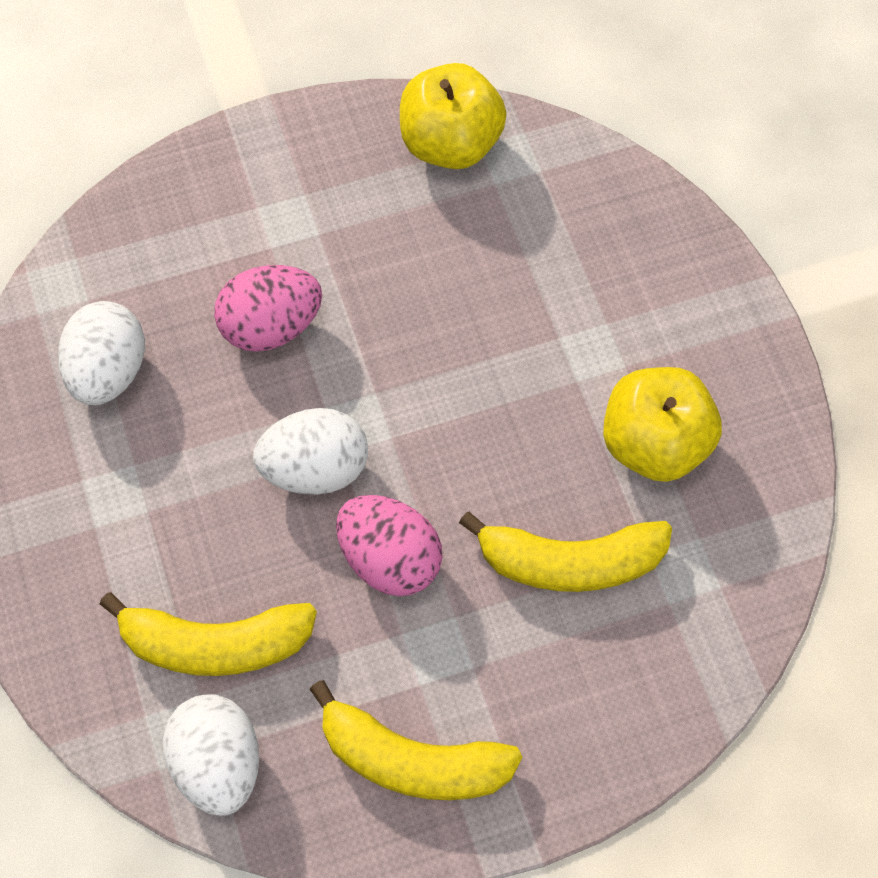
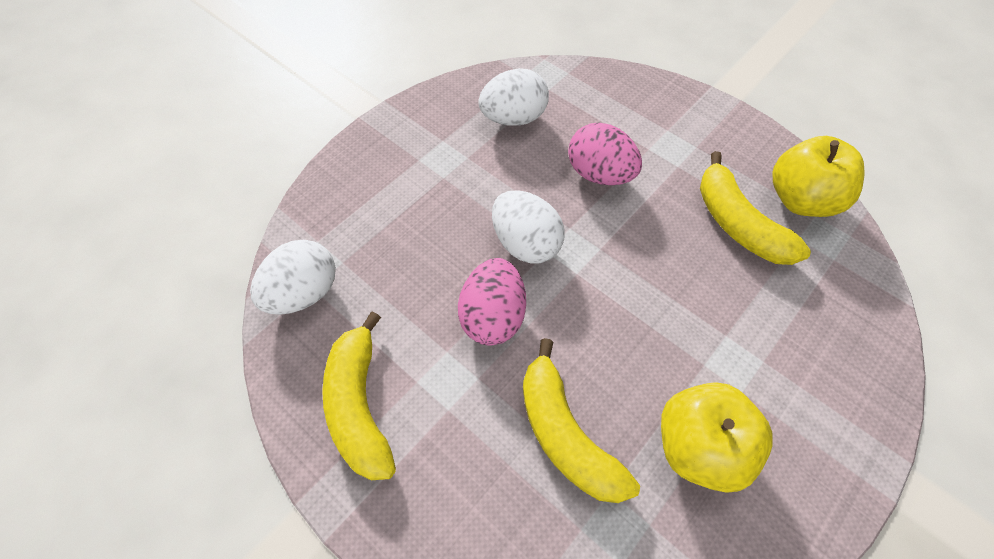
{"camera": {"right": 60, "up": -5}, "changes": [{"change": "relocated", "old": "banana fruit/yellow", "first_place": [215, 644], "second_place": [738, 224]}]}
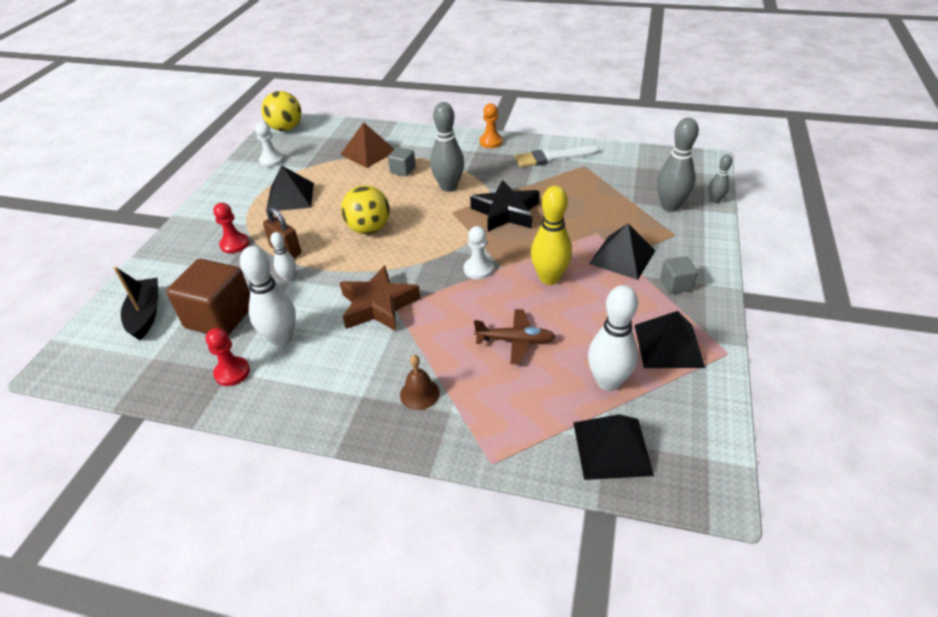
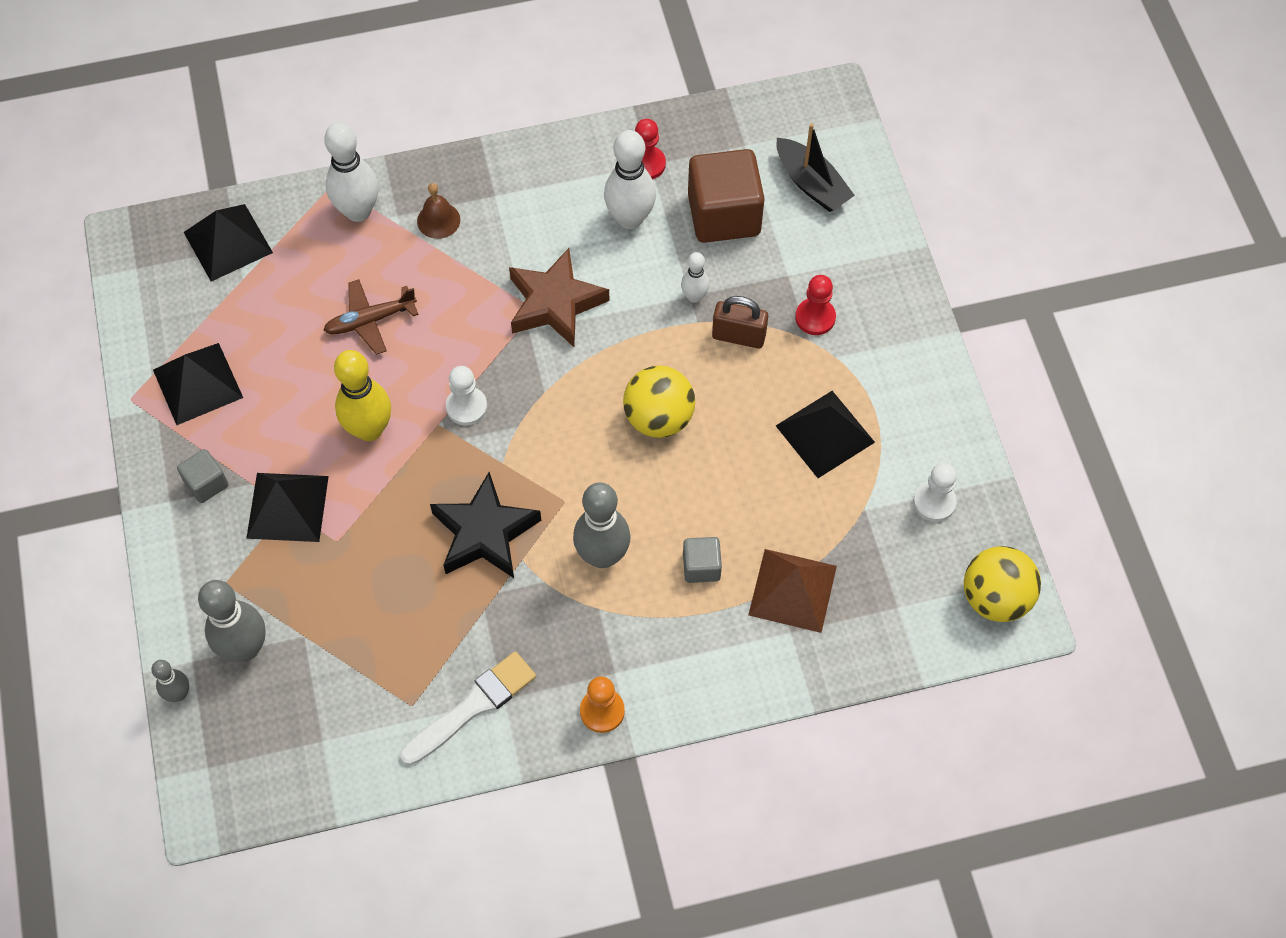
{"camera": {"right": 150, "up": 20}, "changes": [{"change": "relocated", "old": "tenpin/white", "first_place": [608, 382], "second_place": [358, 211]}]}
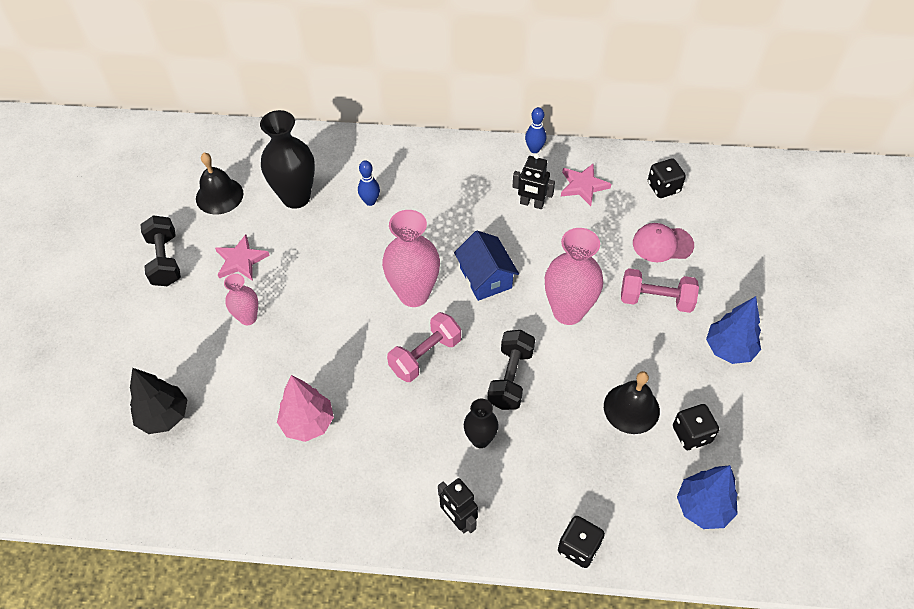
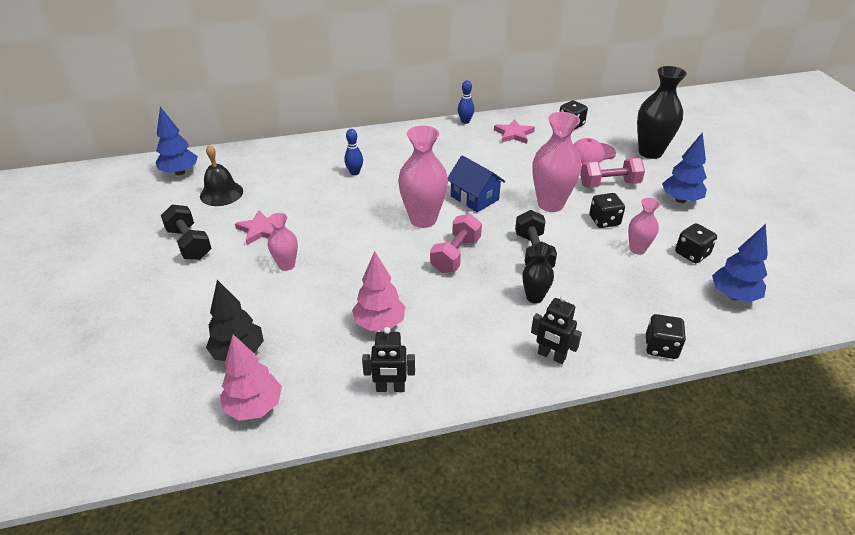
{"camera": {"right": -20, "up": -15}, "changes": [{"change": "appeared", "new": "toy tree/blue", "second_place": [180, 172]}, {"change": "appeared", "new": "toy tree/pink", "second_place": [254, 407]}, {"change": "appeared", "new": "die/jet-black", "second_place": [604, 221]}, {"change": "relocated", "old": "tall vase/jet-black", "first_place": [296, 197], "second_place": [650, 152]}, {"change": "relocated", "old": "robot figure/jet-black", "first_place": [531, 204], "second_place": [390, 388]}, {"change": "exchanged", "old": "hand bell/jet-black", "new": "tall vase/pink", "first_place": [631, 408], "second_place": [637, 249]}]}
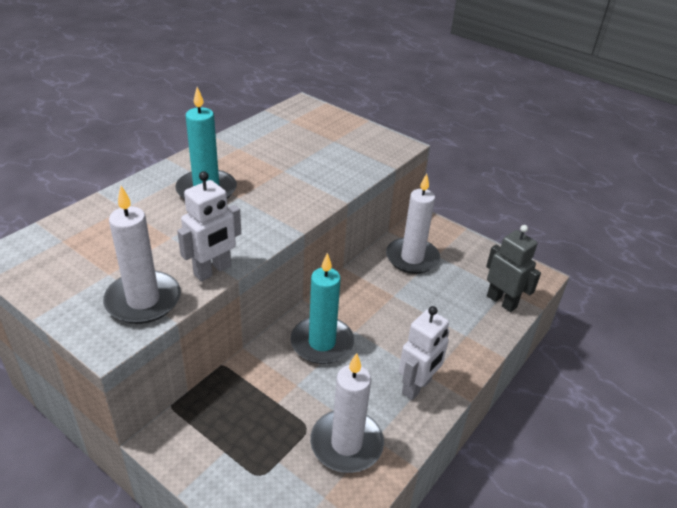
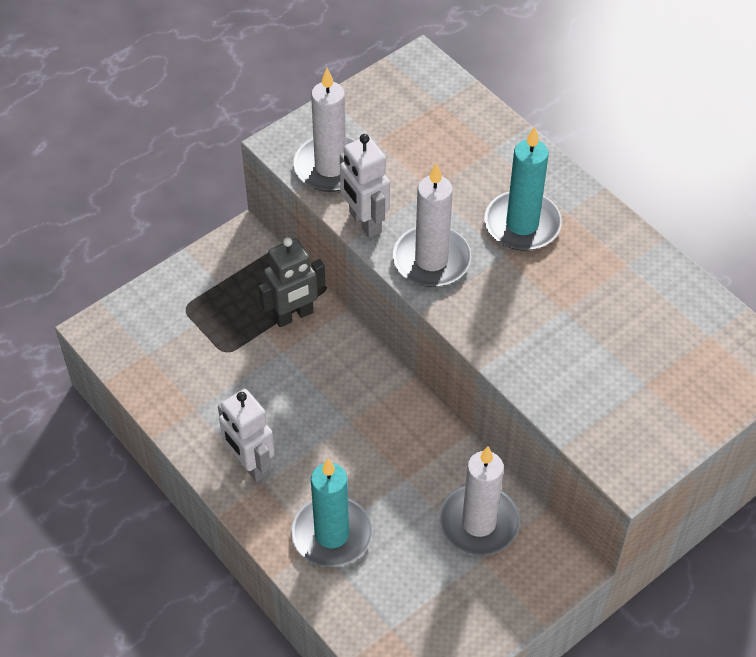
{"camera": {"right": 105, "up": 15}, "changes": [{"change": "relocated", "old": "candle/aqua", "first_place": [322, 343], "second_place": [332, 534]}, {"change": "relocated", "old": "candle/white", "first_place": [346, 443], "second_place": [431, 260]}, {"change": "relocated", "old": "robot figure/ash-grey", "first_place": [502, 301], "second_place": [293, 316]}]}
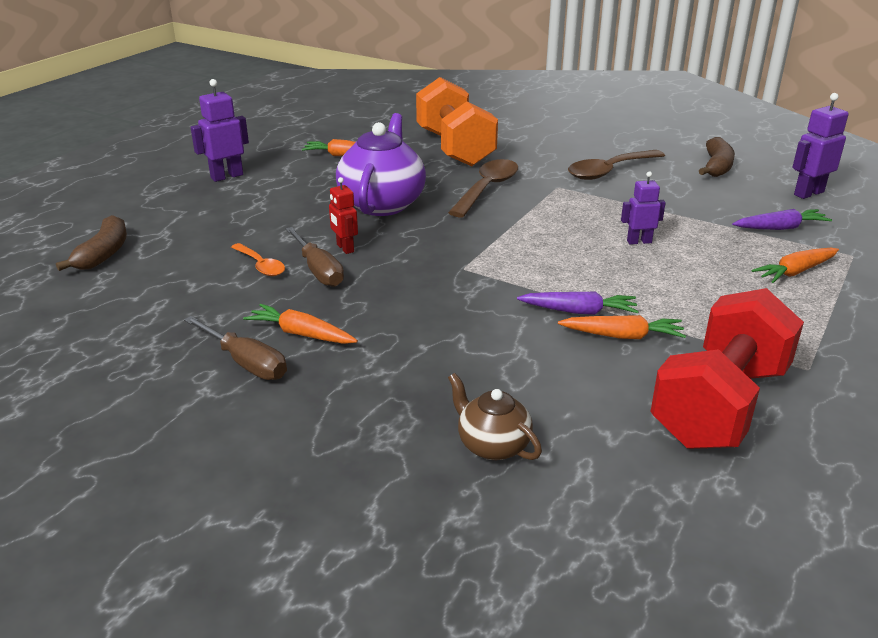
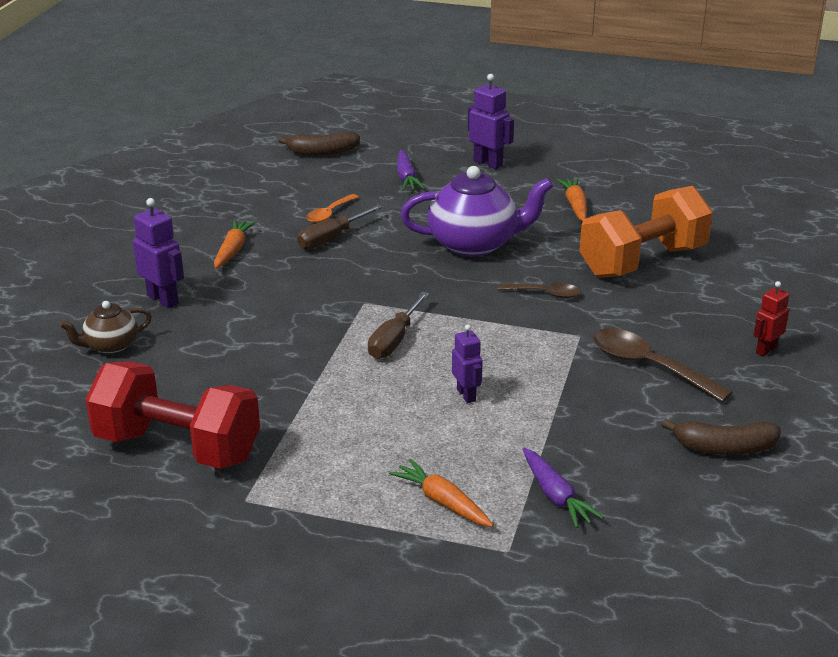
{"camera": {"right": 75, "up": 0}, "changes": [{"change": "missing", "old": "root vegetable/orange", "first_place": [622, 336]}, {"change": "relocated", "old": "flat screwdriver/russet", "first_place": [246, 363], "second_place": [394, 340]}, {"change": "relocated", "old": "robot figure/scarlet", "first_place": [345, 248], "second_place": [766, 350]}, {"change": "relocated", "old": "root vegetable/violet", "first_place": [579, 311], "second_place": [406, 178]}, {"change": "relocated", "old": "robot figure/violet", "first_place": [808, 193], "second_place": [163, 299]}, {"change": "spun", "old": "china teapot/russet", "first_place": [492, 445], "second_place": [110, 346], "degrees": -150}, {"change": "size", "old": "tablespoon/russet", "first_place": [487, 189], "second_place": [545, 294], "factor": 0.58}]}
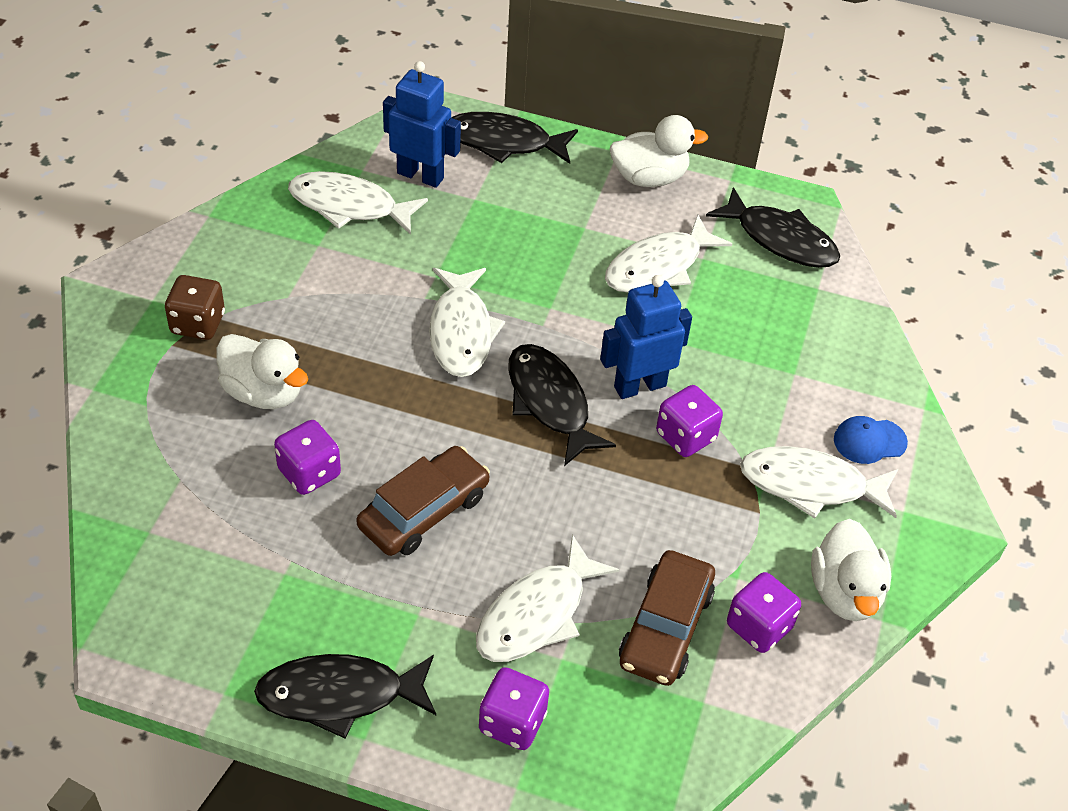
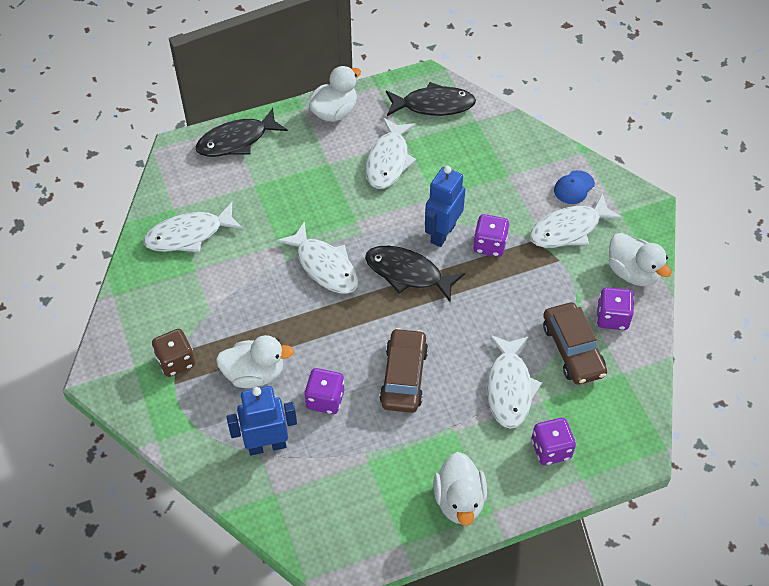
{"camera": {"right": -35, "up": 5}, "changes": [{"change": "relocated", "old": "robot figure/blue", "first_place": [420, 175], "second_place": [267, 445]}, {"change": "exchanged", "old": "fish/jet-black", "new": "rubber duck/white", "first_place": [340, 695], "second_place": [459, 500]}]}
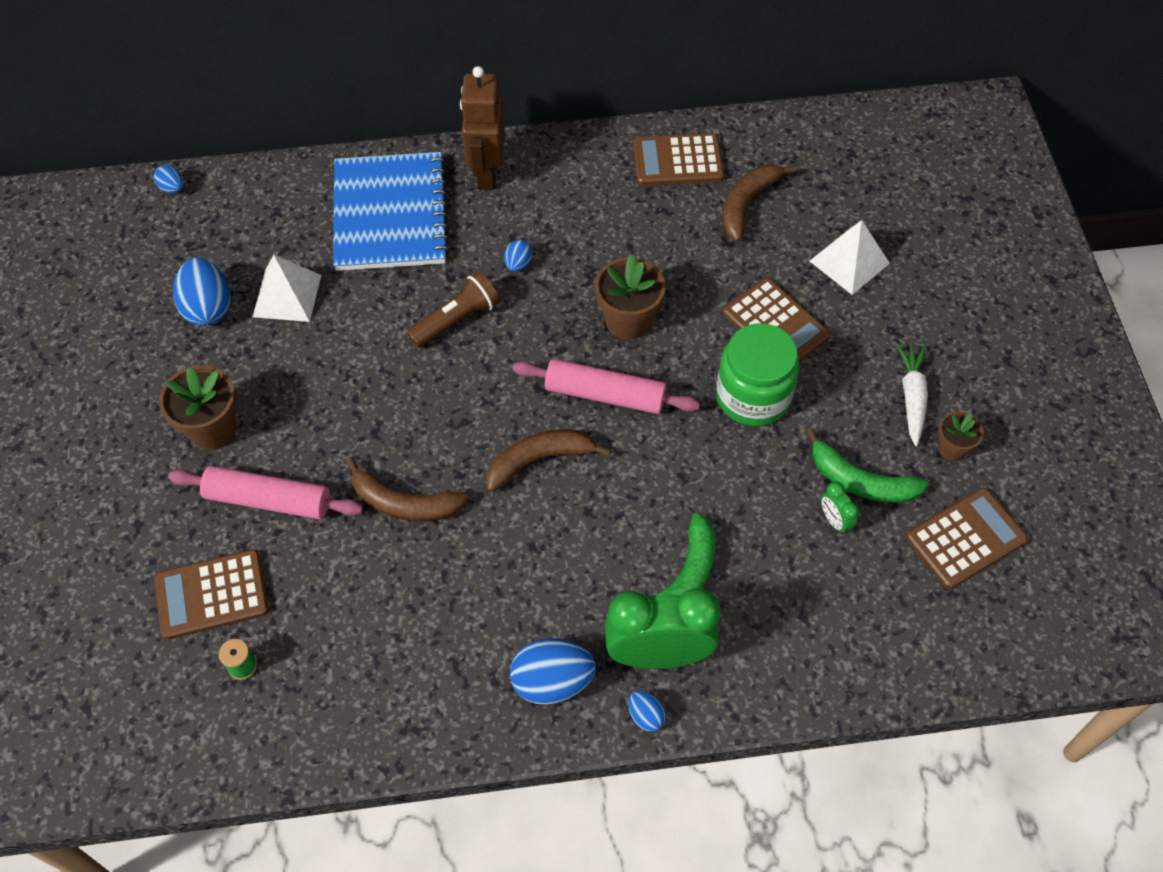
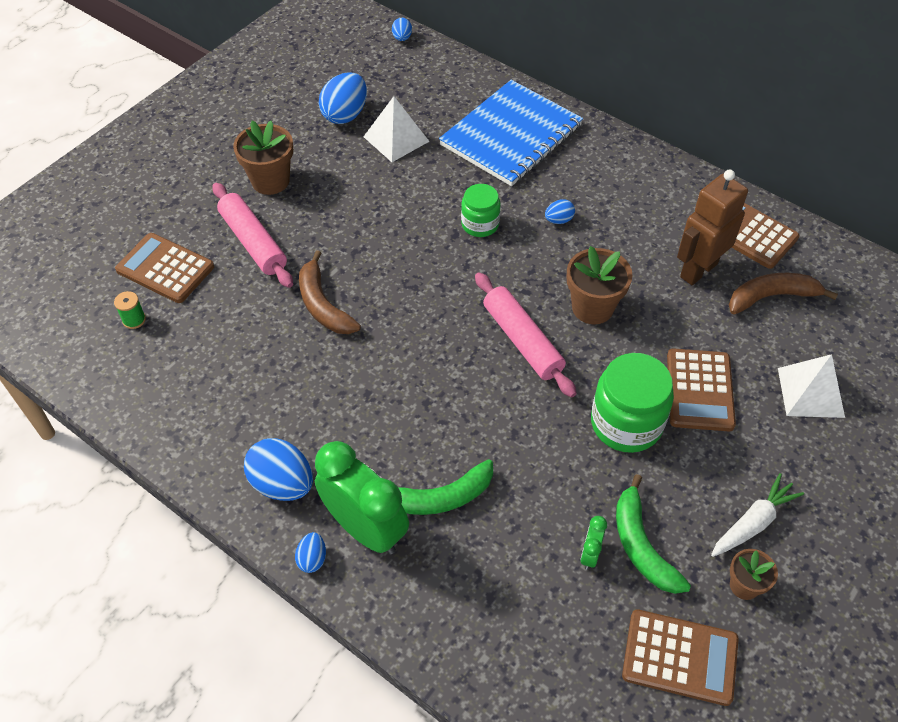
{"camera": {"right": 45, "up": -5}, "changes": [{"change": "missing", "old": "banana fruit/russet", "first_place": [539, 460]}, {"change": "relocated", "old": "robot figure/russet", "first_place": [486, 173], "second_place": [698, 270]}, {"change": "exchanged", "old": "pocket torch/russet", "new": "jam jar/green", "first_place": [456, 319], "second_place": [480, 224]}]}
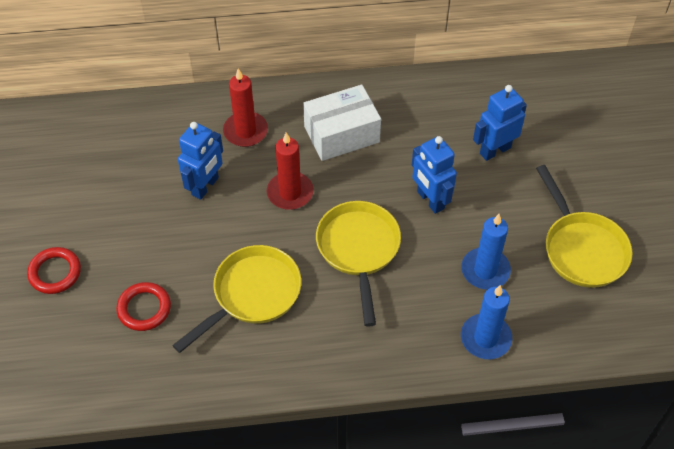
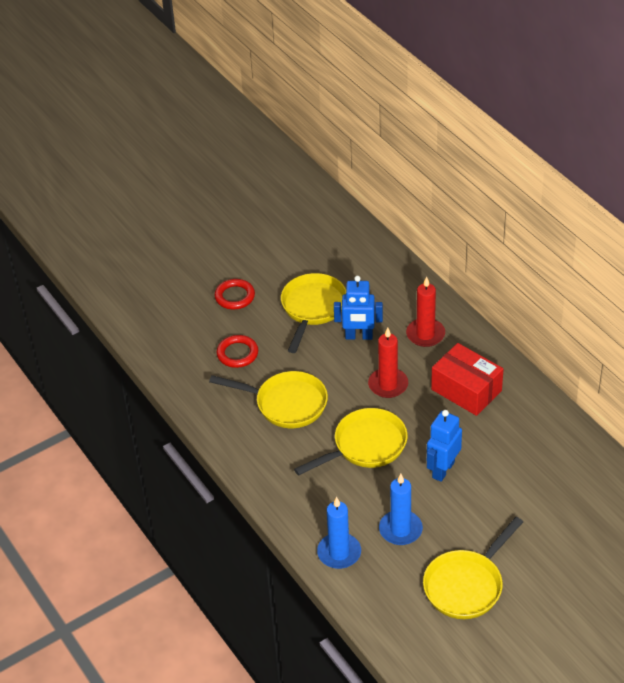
{"camera": {"right": 65, "up": -10}, "changes": [{"change": "missing", "old": "robot figure/blue", "first_place": [495, 150]}, {"change": "appeared", "new": "skillet/yellow", "second_place": [312, 308]}, {"change": "colour", "old": "package/white", "new": "package/scarlet", "first_place": [341, 134], "second_place": [466, 390]}]}
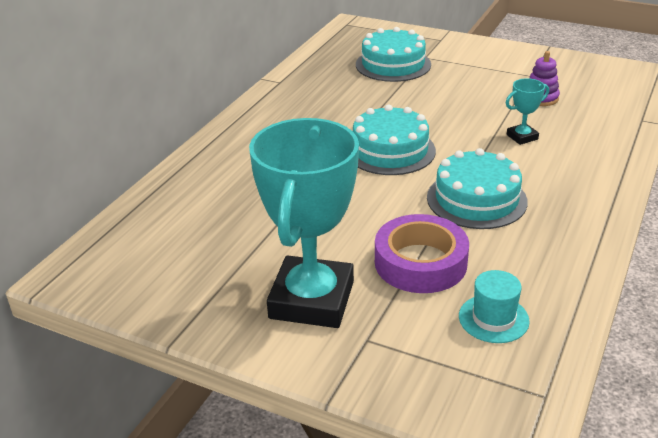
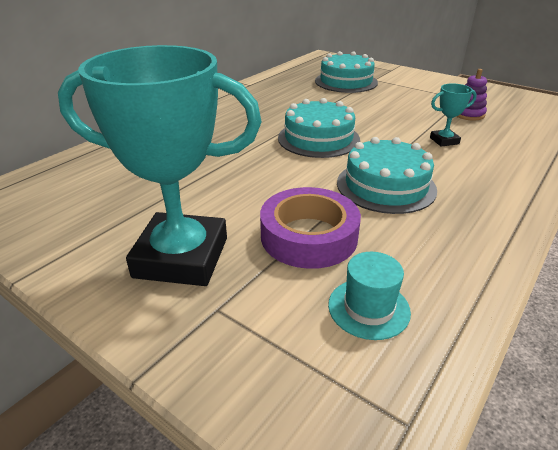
{"camera": {"right": 10, "up": 0}, "changes": [{"change": "spun", "old": "award cup/aqua", "first_place": [312, 300], "second_place": [181, 257], "degrees": 75}]}
